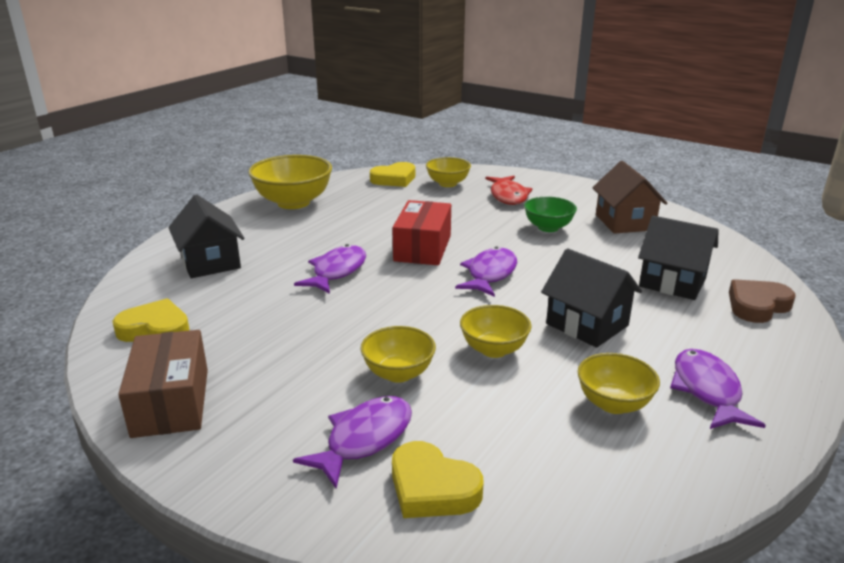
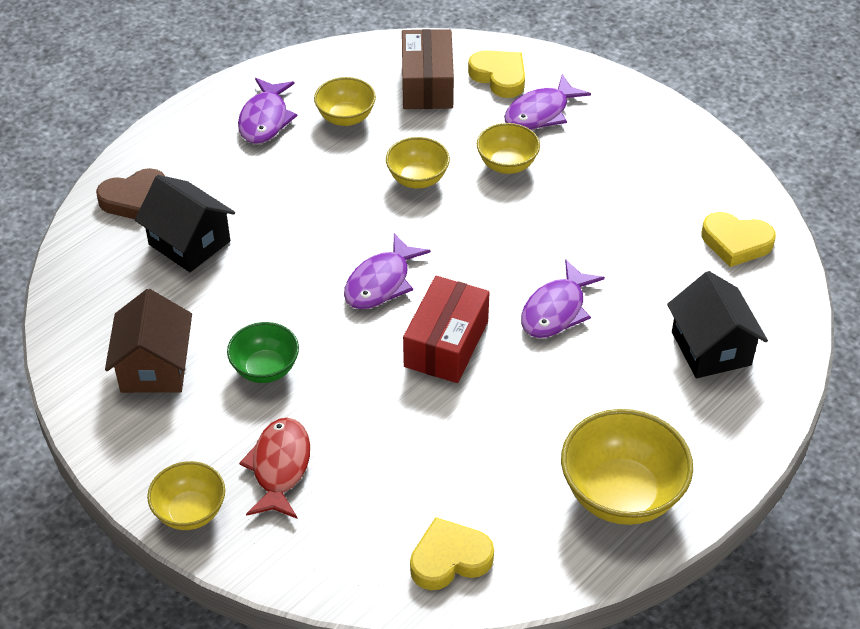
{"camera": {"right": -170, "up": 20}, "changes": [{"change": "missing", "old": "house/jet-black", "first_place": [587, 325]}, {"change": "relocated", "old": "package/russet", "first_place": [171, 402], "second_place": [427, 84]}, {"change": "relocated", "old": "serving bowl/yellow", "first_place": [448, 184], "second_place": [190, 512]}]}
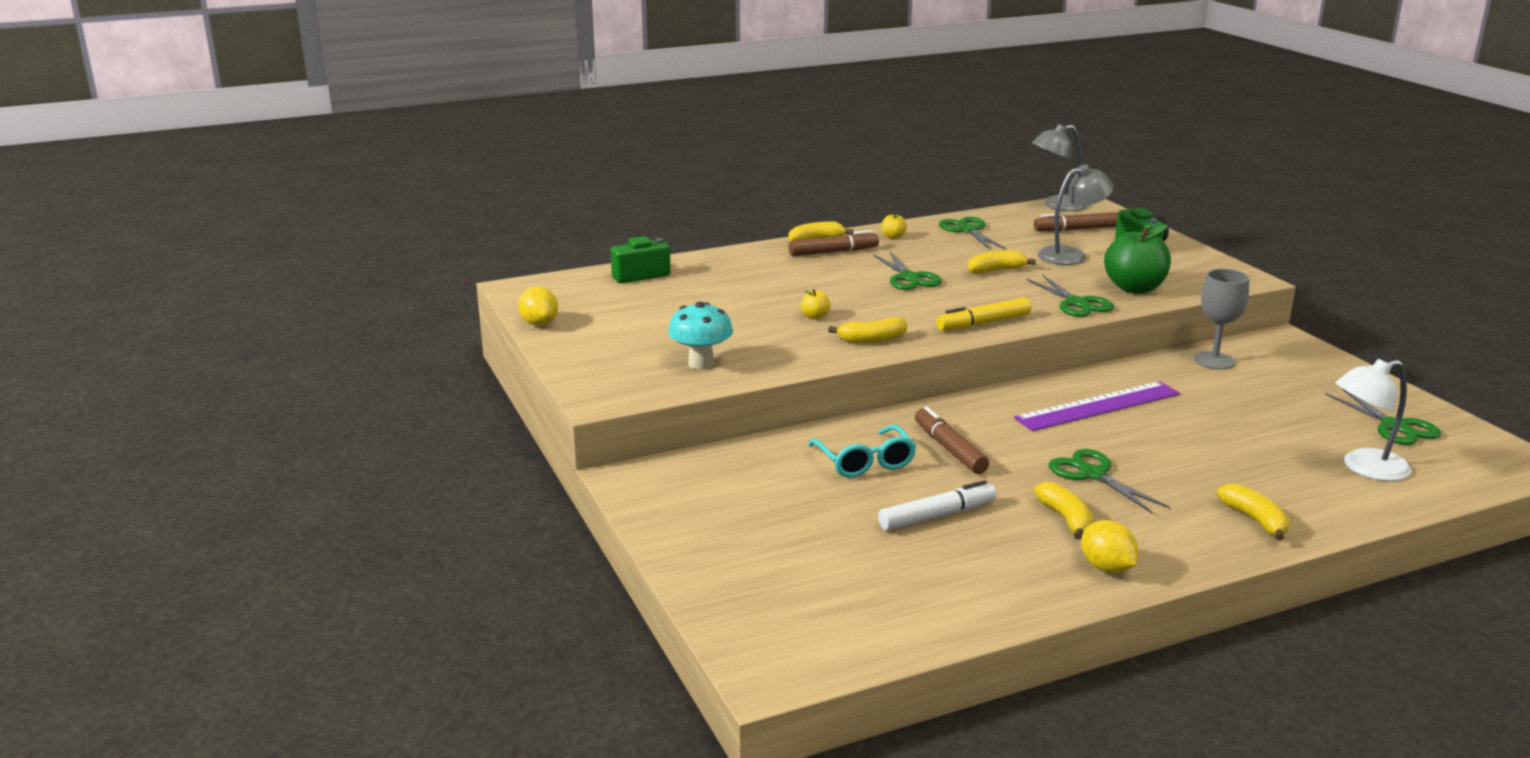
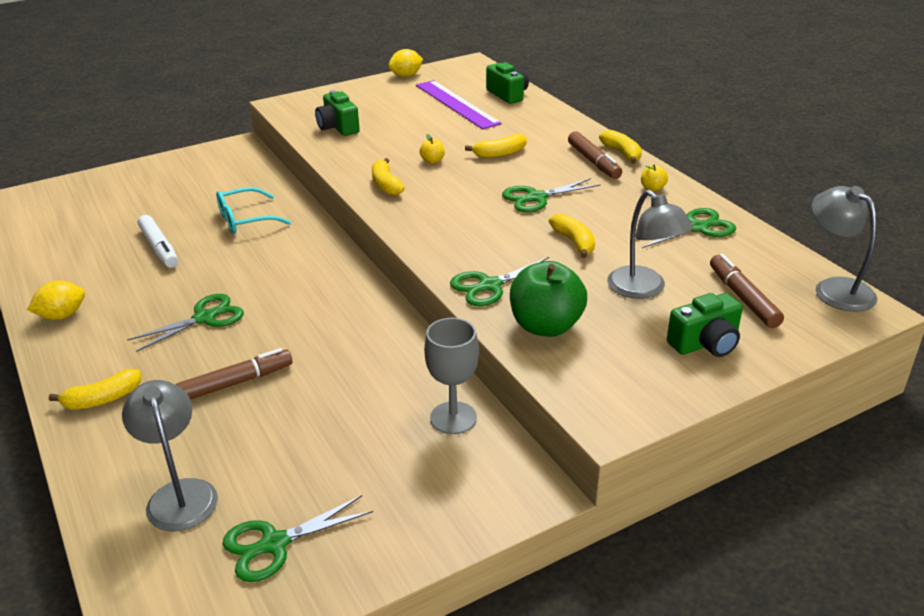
{"camera": {"right": 85, "up": 10}, "changes": [{"change": "missing", "old": "marker pen/yellow", "first_place": [983, 323]}, {"change": "relocated", "old": "marker pen/russet", "first_place": [949, 449], "second_place": [236, 382]}, {"change": "relocated", "old": "ruler/violet", "first_place": [1098, 406], "second_place": [456, 104]}, {"change": "relocated", "old": "banana fruit/yellow", "first_place": [1066, 519], "second_place": [500, 153]}, {"change": "exchanged", "old": "fungus/aqua", "new": "compact camera/green", "first_place": [701, 364], "second_place": [338, 127]}, {"change": "colour", "old": "desk lamp/white", "new": "desk lamp/ash-grey", "first_place": [1365, 468], "second_place": [179, 494]}]}
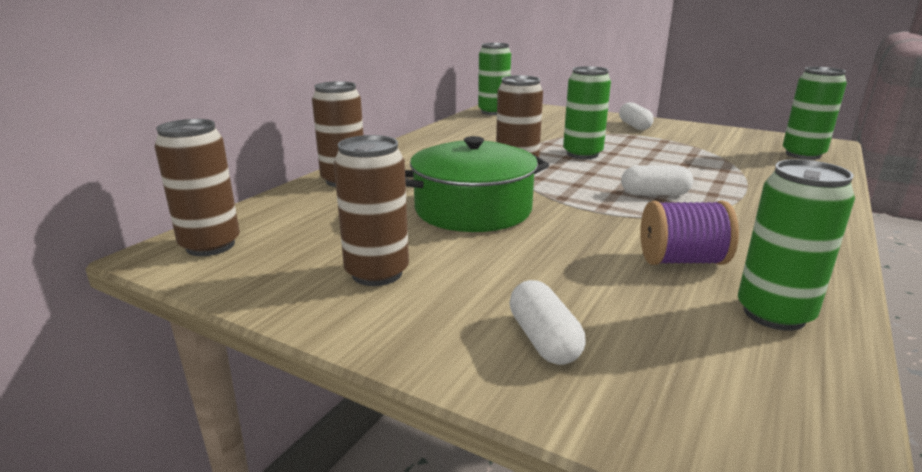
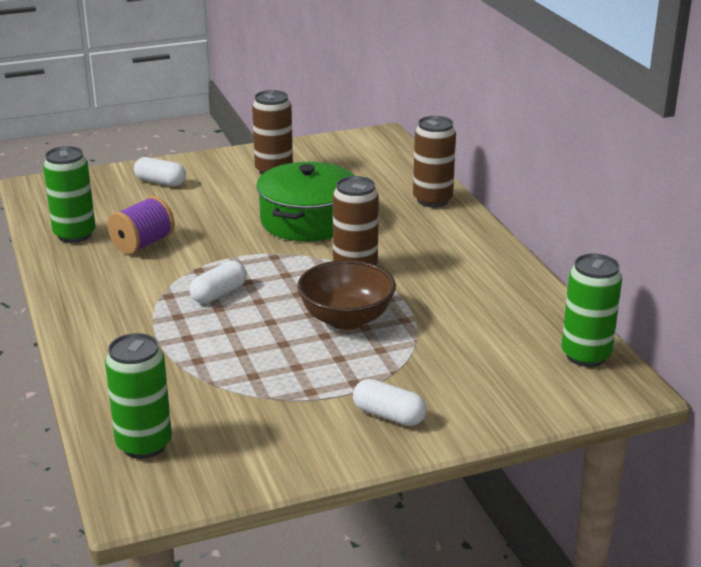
{"camera": {"right": 130, "up": 5}, "changes": [{"change": "missing", "old": "soda can/russet", "first_place": [210, 245]}, {"change": "exchanged", "old": "soda can/green", "new": "serving bowl/russet", "first_place": [582, 154], "second_place": [346, 319]}]}
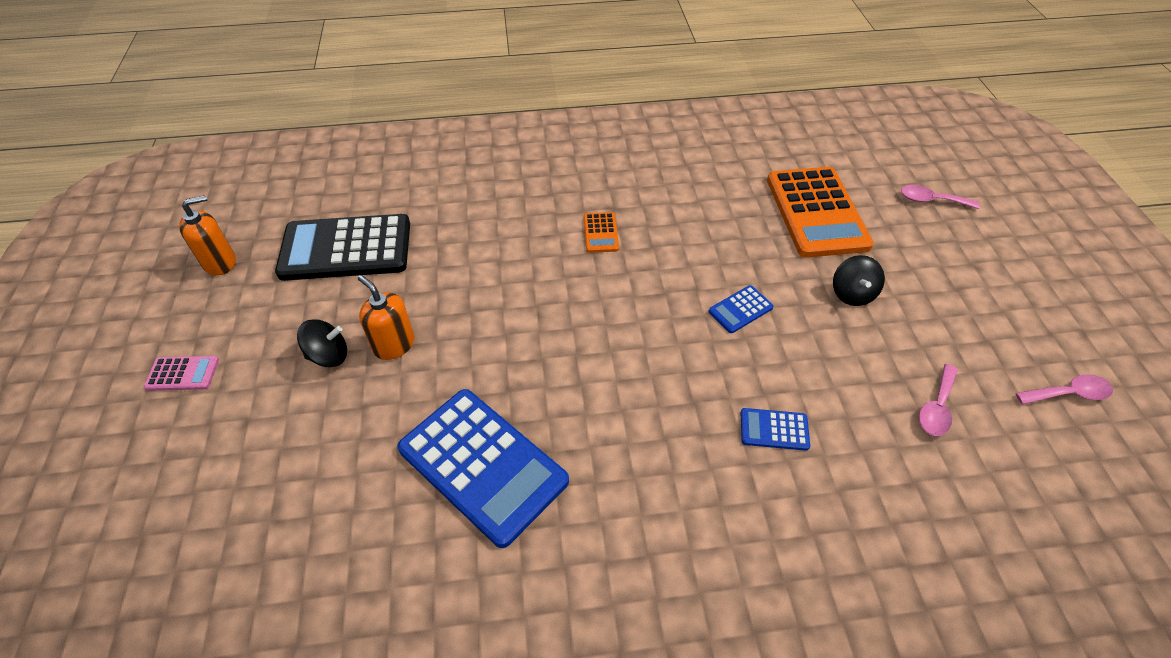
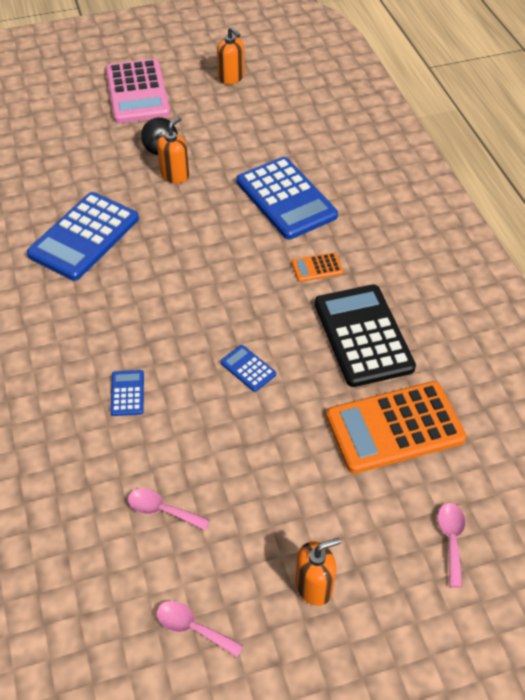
{"camera": {"right": 80, "up": 0}, "changes": [{"change": "missing", "old": "toy top/jet-black", "first_place": [852, 293]}, {"change": "appeared", "new": "calculator/blue", "second_place": [286, 199]}, {"change": "appeared", "new": "pump bottle/orange", "second_place": [314, 586]}, {"change": "relocated", "old": "calculator/jet-black", "first_place": [346, 248], "second_place": [363, 335]}, {"change": "spun", "old": "tablespoon/pink", "first_place": [1068, 394], "second_place": [192, 628], "degrees": 135}, {"change": "size", "old": "calculator/pink", "first_place": [182, 374], "second_place": [137, 92], "factor": 2.29}]}
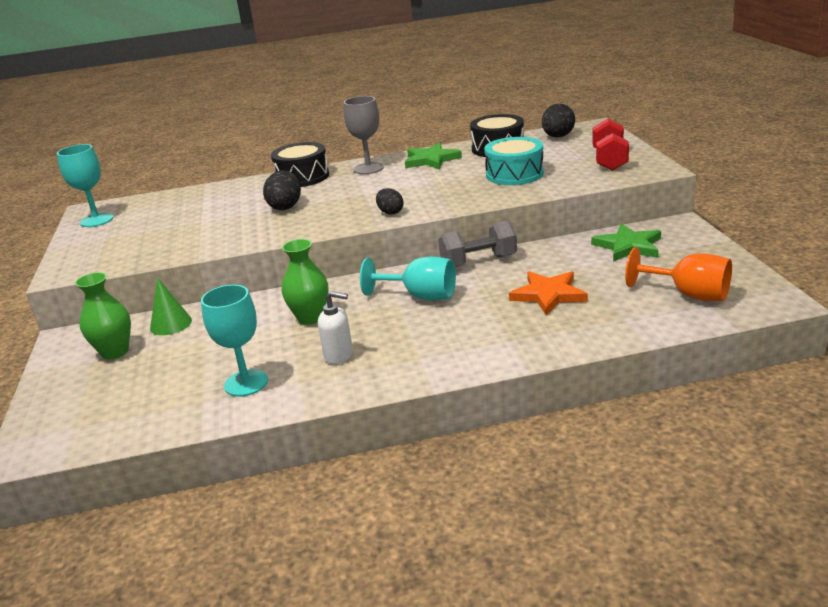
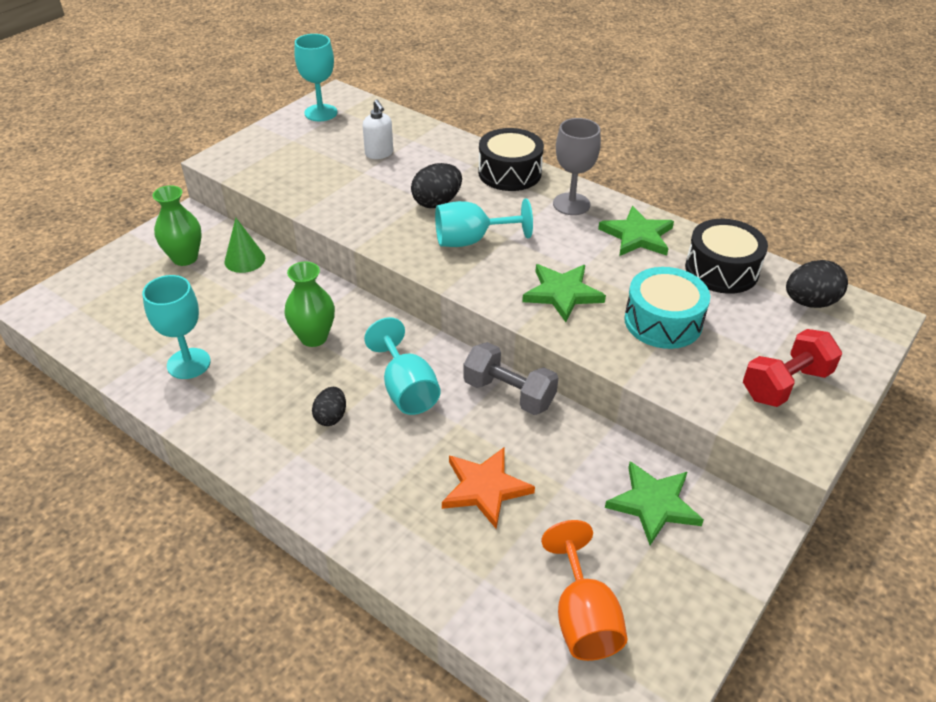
{"camera": {"right": 45, "up": 15}, "changes": [{"change": "appeared", "new": "chalice/aqua", "second_place": [471, 240]}, {"change": "appeared", "new": "star/green", "second_place": [562, 293]}, {"change": "relocated", "old": "pump bottle/white", "first_place": [339, 355], "second_place": [379, 154]}, {"change": "relocated", "old": "egg/jet-black", "first_place": [390, 212], "second_place": [331, 417]}]}
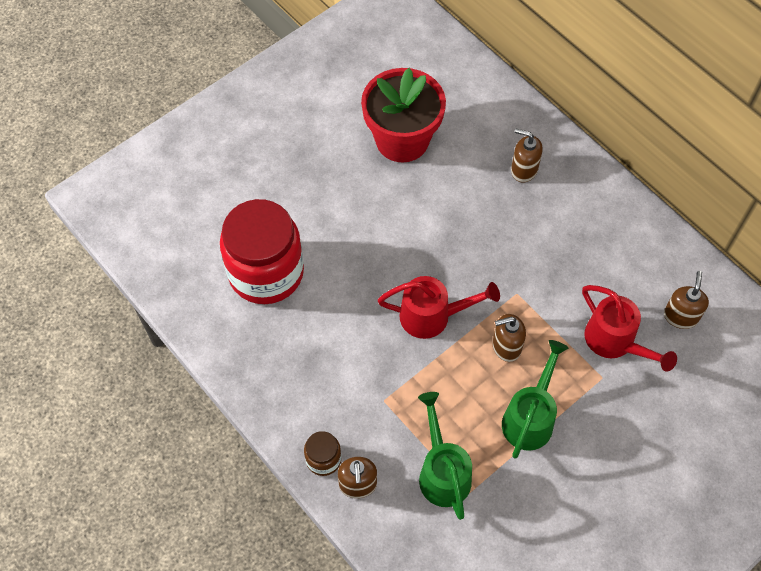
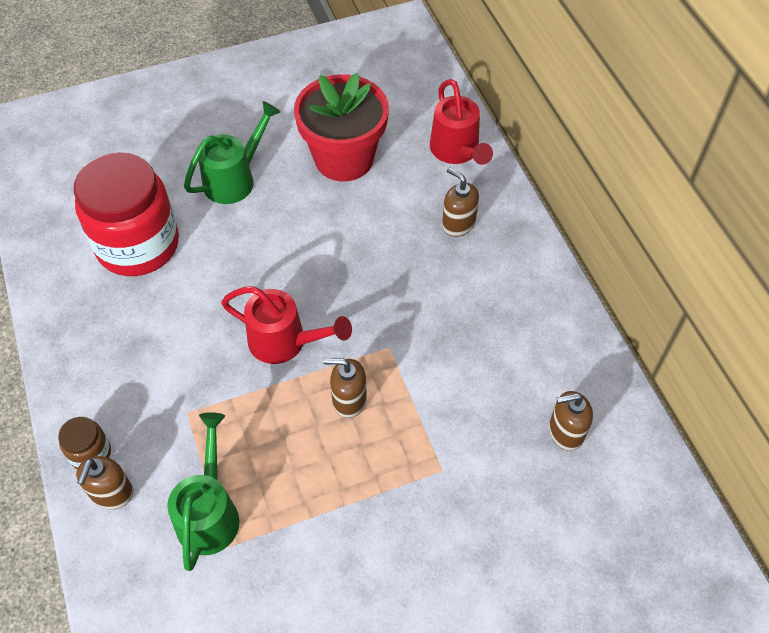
{"camera": {"right": 20, "up": -5}, "changes": [{"change": "relocated", "old": "sprinkling can/green", "first_place": [530, 417], "second_place": [235, 179]}, {"change": "relocated", "old": "sprinkling can/scarlet", "first_place": [615, 342], "second_place": [457, 151]}, {"change": "spun", "old": "pump bottle/russet", "first_place": [680, 316], "second_place": [565, 432], "degrees": -135}]}
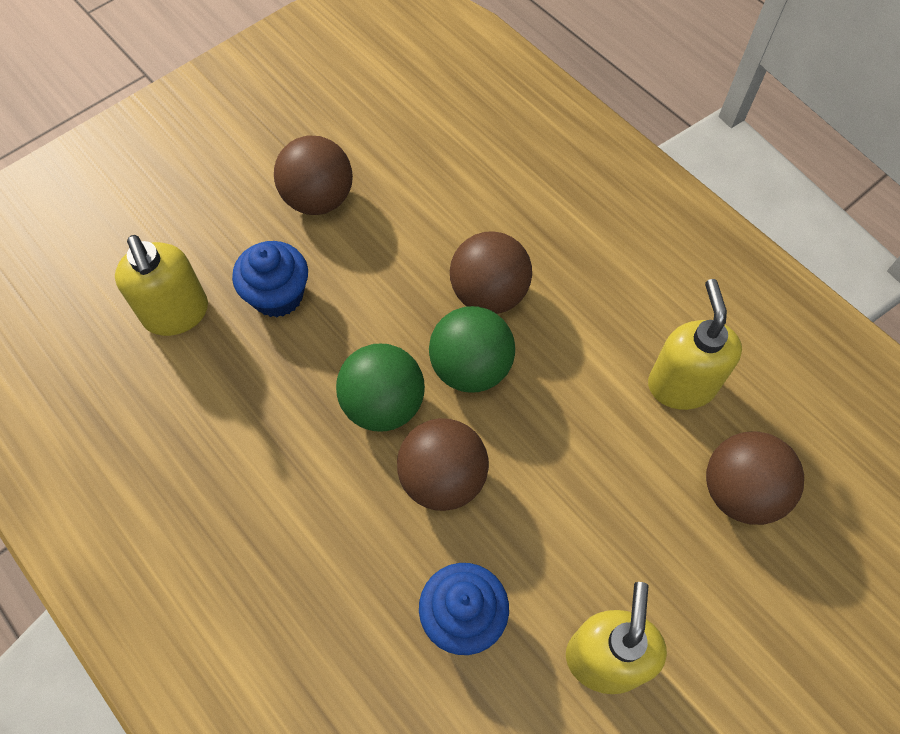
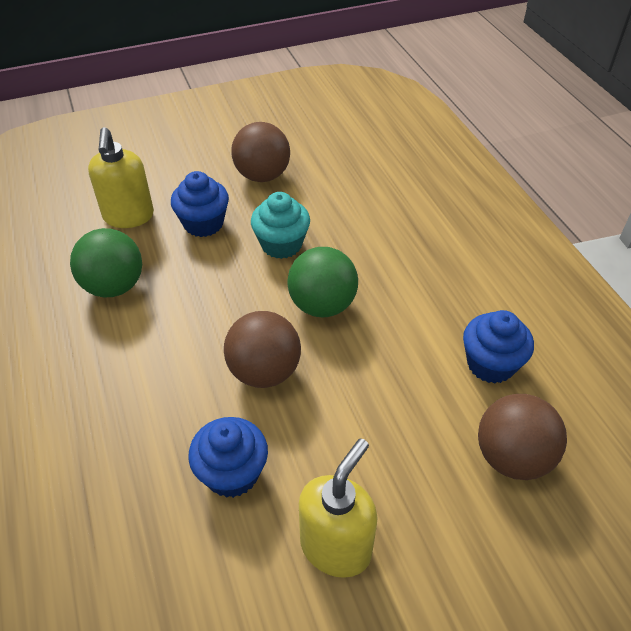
{"camera": {"right": 20, "up": -15}, "changes": [{"change": "missing", "old": "play ball/russet", "first_place": [489, 294]}, {"change": "appeared", "new": "fairy cake/aqua", "second_place": [281, 244]}, {"change": "relocated", "old": "play ball/green", "first_place": [383, 404], "second_place": [114, 286]}, {"change": "exchanged", "old": "pump bottle/yellow", "new": "fairy cake/blue", "first_place": [681, 385], "second_place": [490, 364]}]}
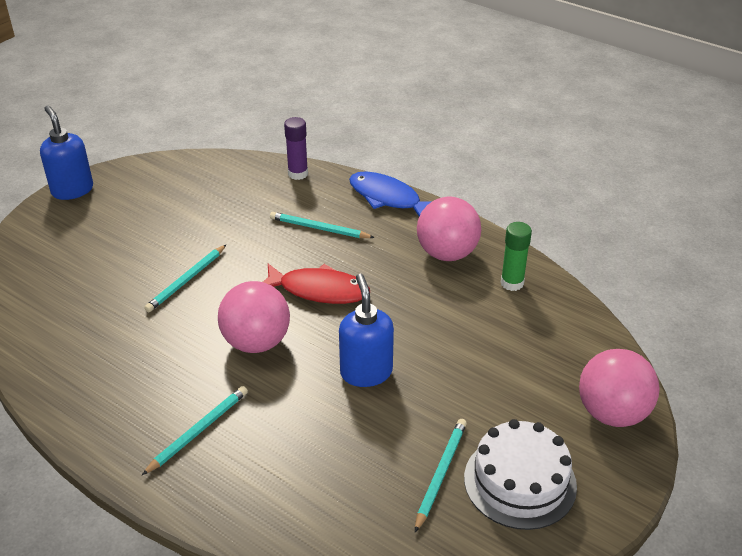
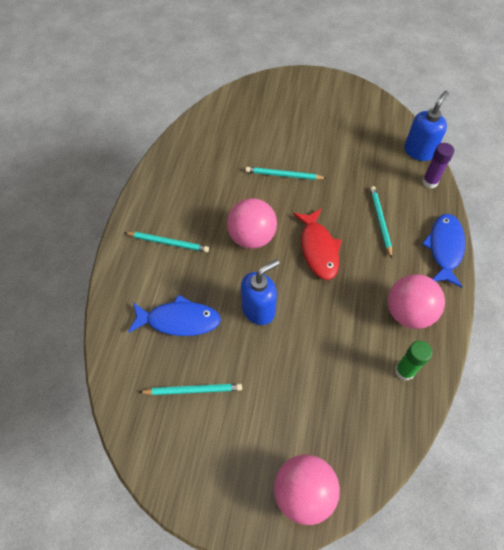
{"camera": {"right": 65, "up": 20}, "changes": [{"change": "missing", "old": "layer cake/white", "first_place": [520, 481]}, {"change": "appeared", "new": "fish/blue", "second_place": [179, 320]}, {"change": "relocated", "old": "pump bottle/blue", "first_place": [72, 190], "second_place": [419, 151]}]}
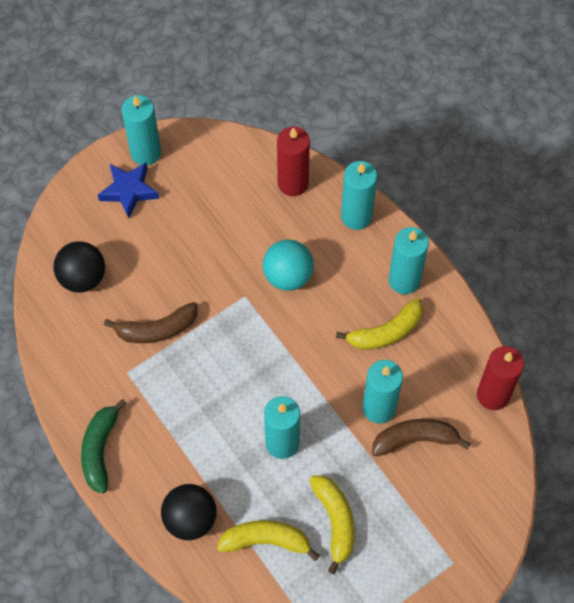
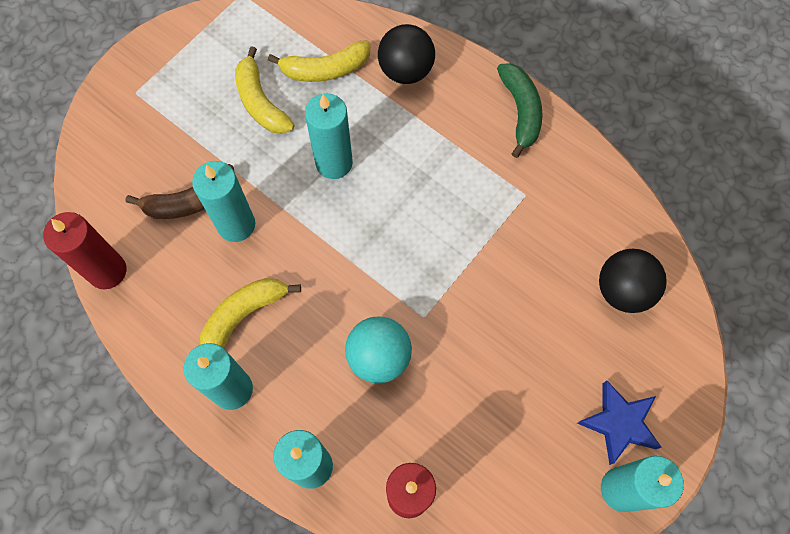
{"camera": {"right": 165, "up": 5}, "changes": [{"change": "missing", "old": "banana fruit/russet", "first_place": [156, 329]}]}
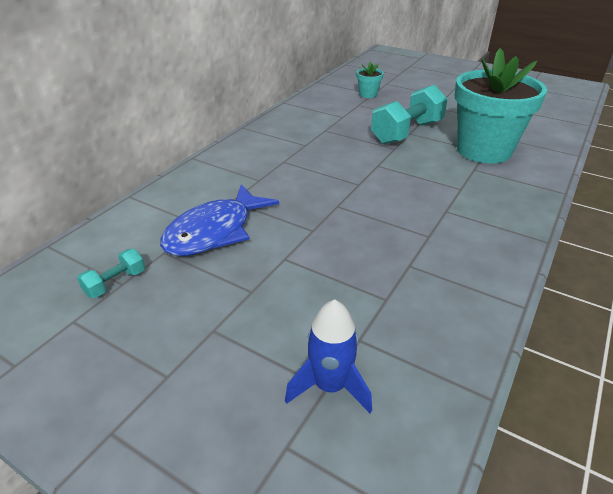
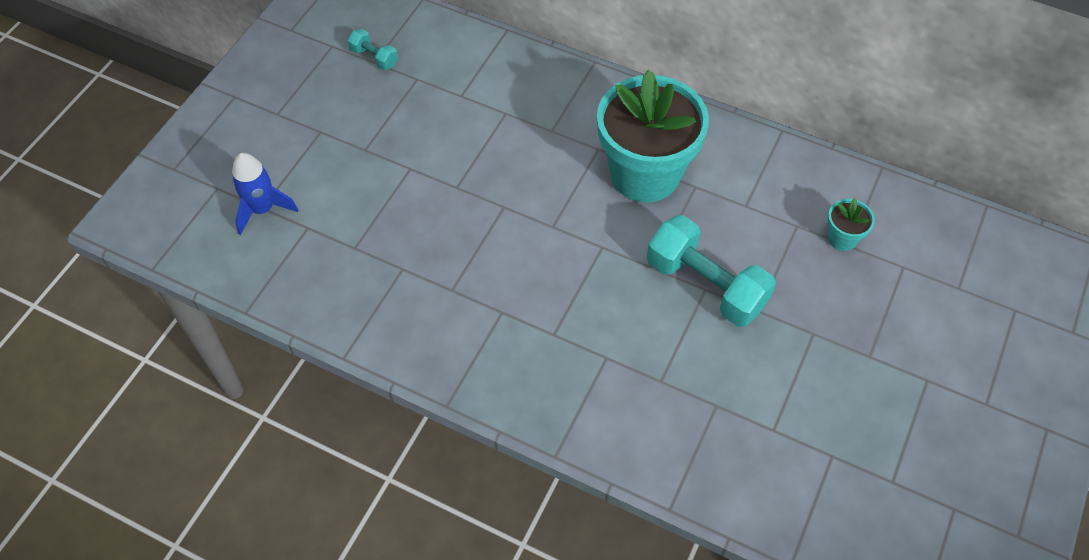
{"camera": {"right": 85, "up": 20}, "changes": [{"change": "missing", "old": "fish/blue", "first_place": [214, 231]}, {"change": "relocated", "old": "potted plant/aqua", "first_place": [483, 150], "second_place": [645, 174]}]}
